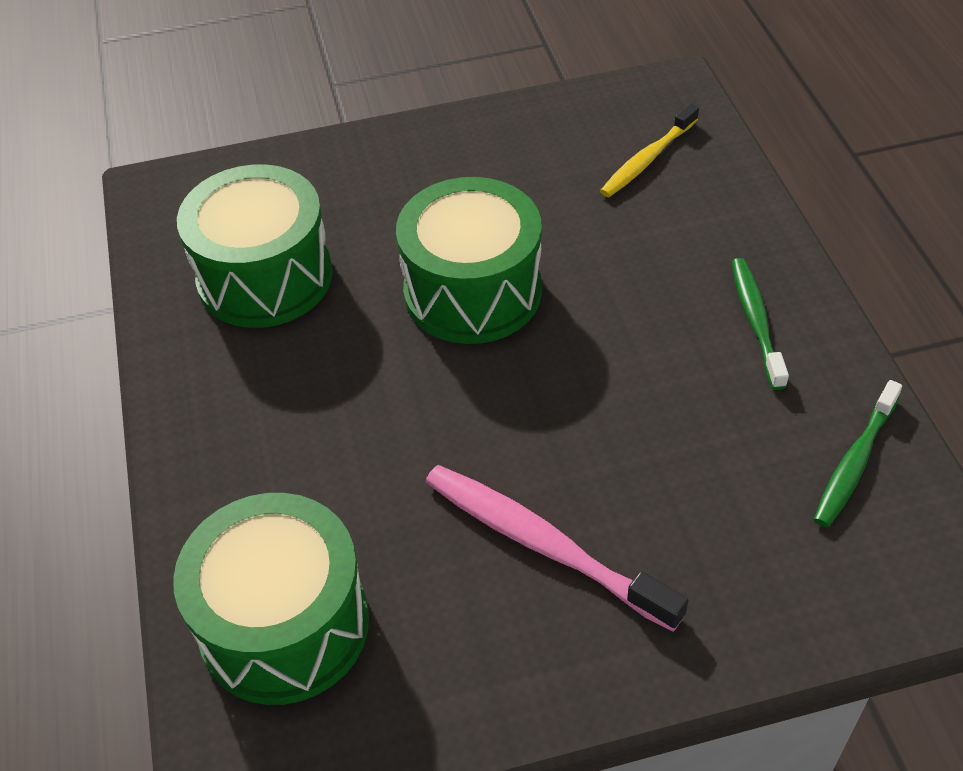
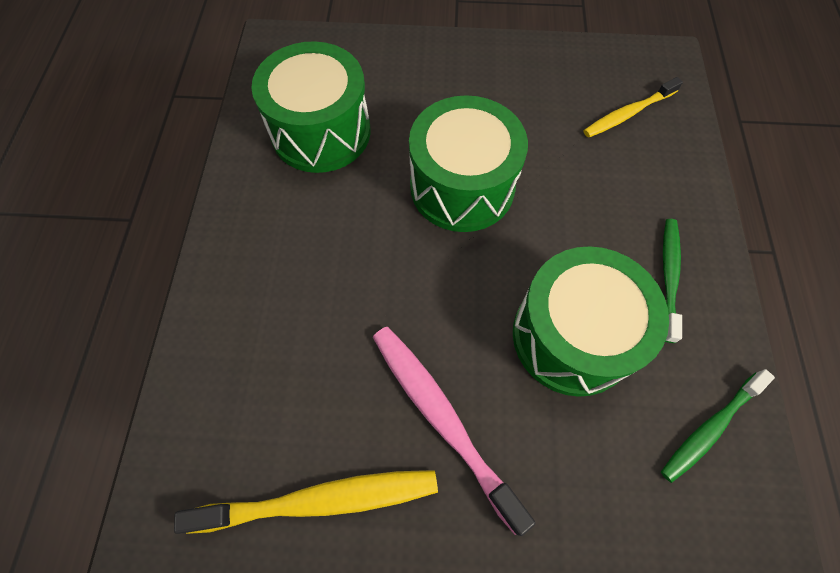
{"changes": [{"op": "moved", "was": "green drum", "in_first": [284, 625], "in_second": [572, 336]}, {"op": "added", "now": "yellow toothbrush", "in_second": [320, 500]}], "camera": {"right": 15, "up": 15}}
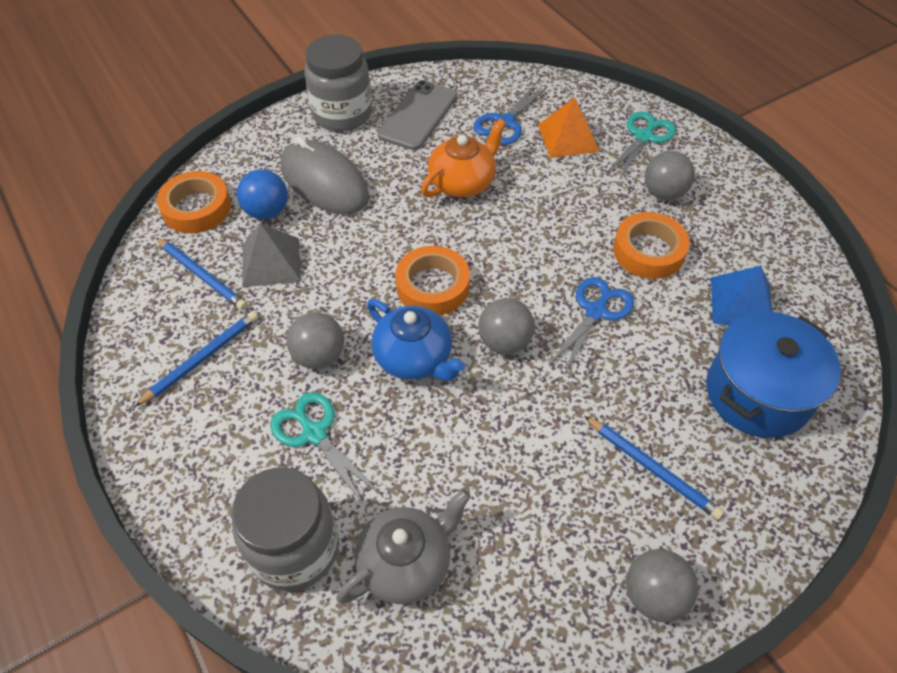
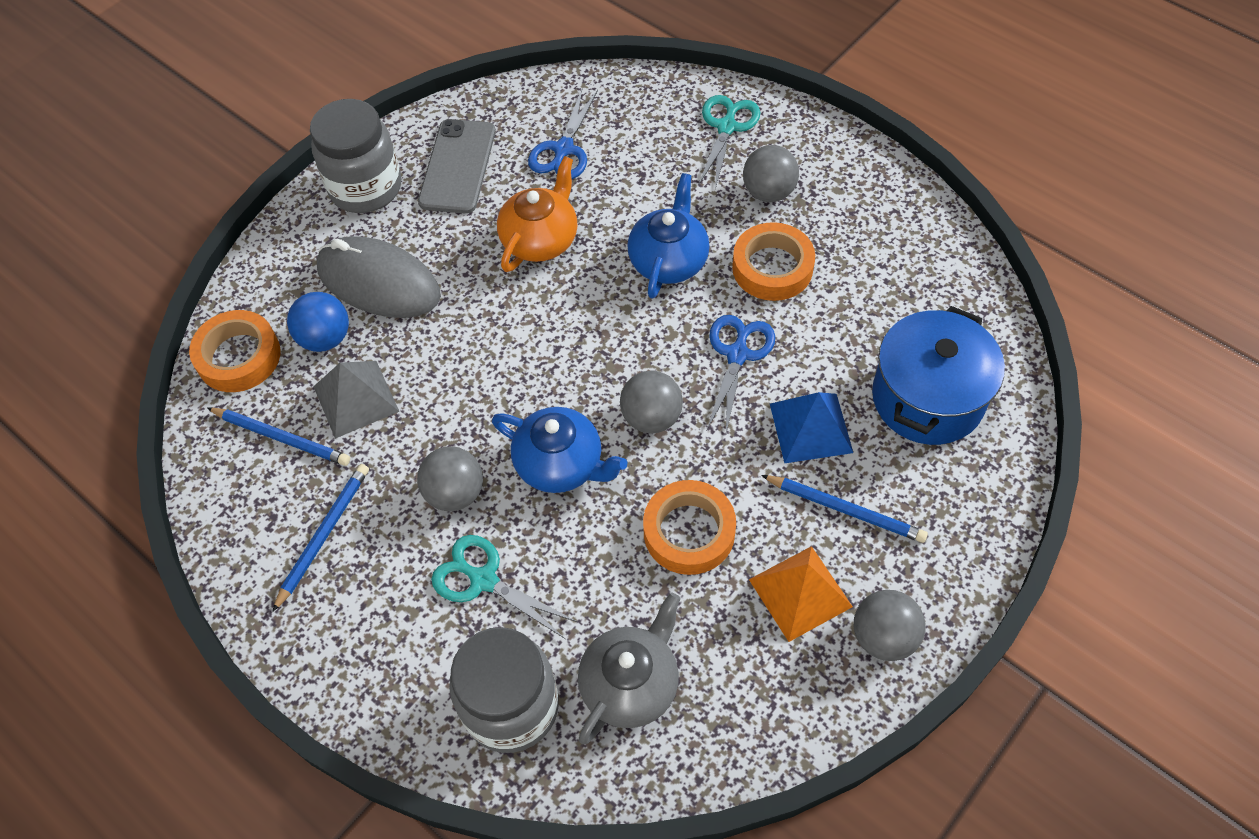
{"changes": [{"op": "moved", "was": "orange tape", "in_first": [433, 286], "in_second": [689, 532]}, {"op": "moved", "was": "orange pyramid", "in_first": [568, 138], "in_second": [800, 593]}, {"op": "moved", "was": "blue pyramid", "in_first": [741, 303], "in_second": [811, 427]}, {"op": "added", "now": "blue teapot", "in_second": [669, 260]}], "camera": {"right": -15, "up": 5}}
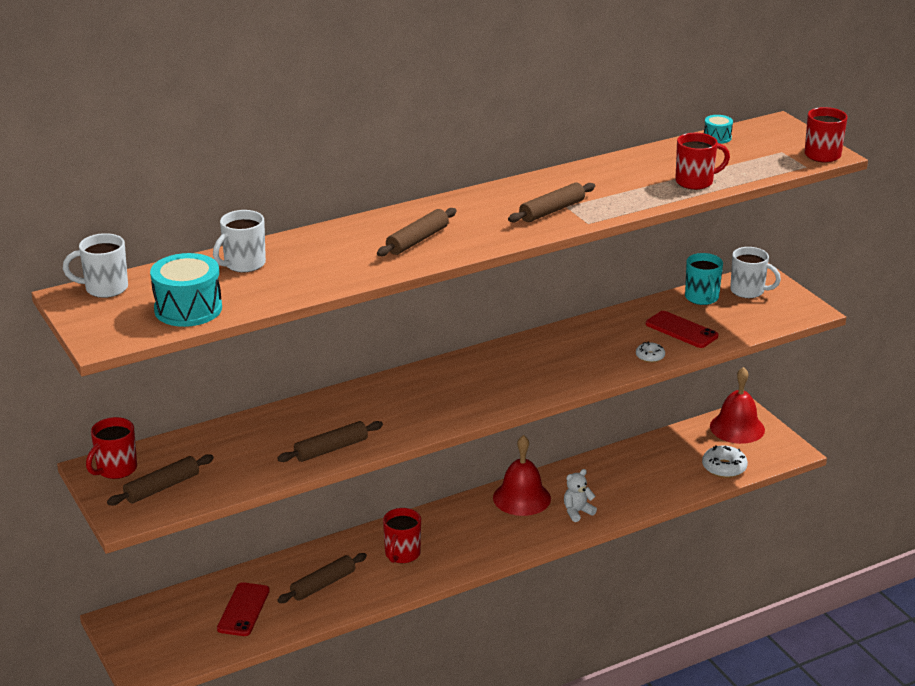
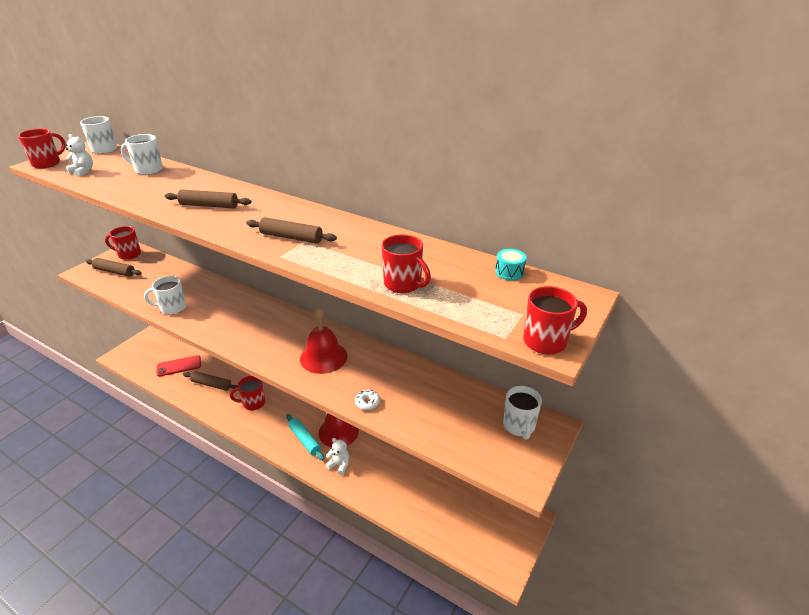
{"changes": [{"op": "replaced", "was": "turquoise drum", "now": "white teddy bear", "in_first": [188, 309], "in_second": [83, 171]}, {"op": "replaced", "was": "brown rolling pin", "now": "white mug", "in_first": [331, 449], "in_second": [172, 308]}, {"op": "removed", "was": "red phone", "in_first": [681, 330]}, {"op": "removed", "was": "turquoise mug", "in_first": [702, 298]}, {"op": "removed", "was": "white donut", "in_first": [724, 468]}, {"op": "moved", "was": "red bell", "in_first": [737, 428], "in_second": [323, 357]}, {"op": "added", "now": "red mug", "in_second": [47, 163]}, {"op": "added", "now": "turquoise rolling pin", "in_second": [305, 440]}], "camera": {"right": 60, "up": 5}}
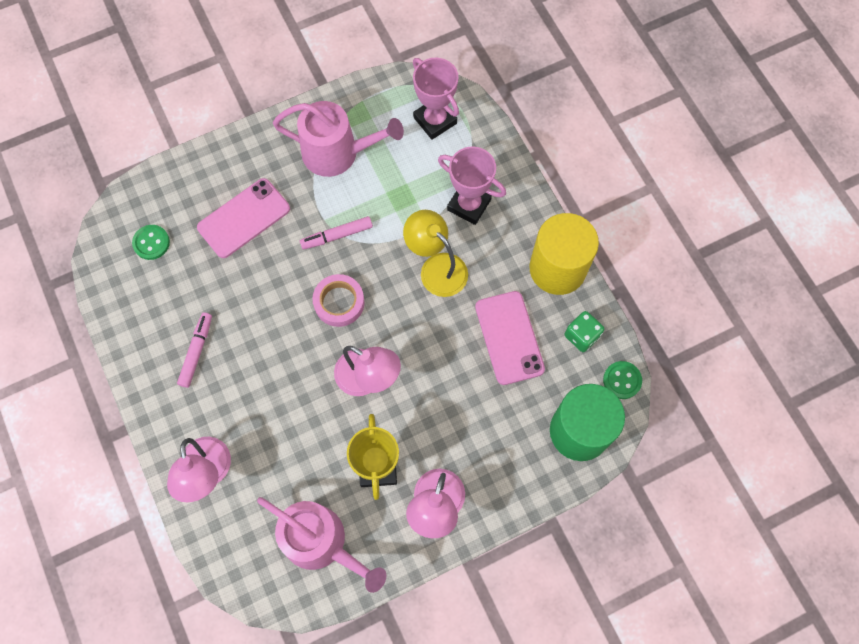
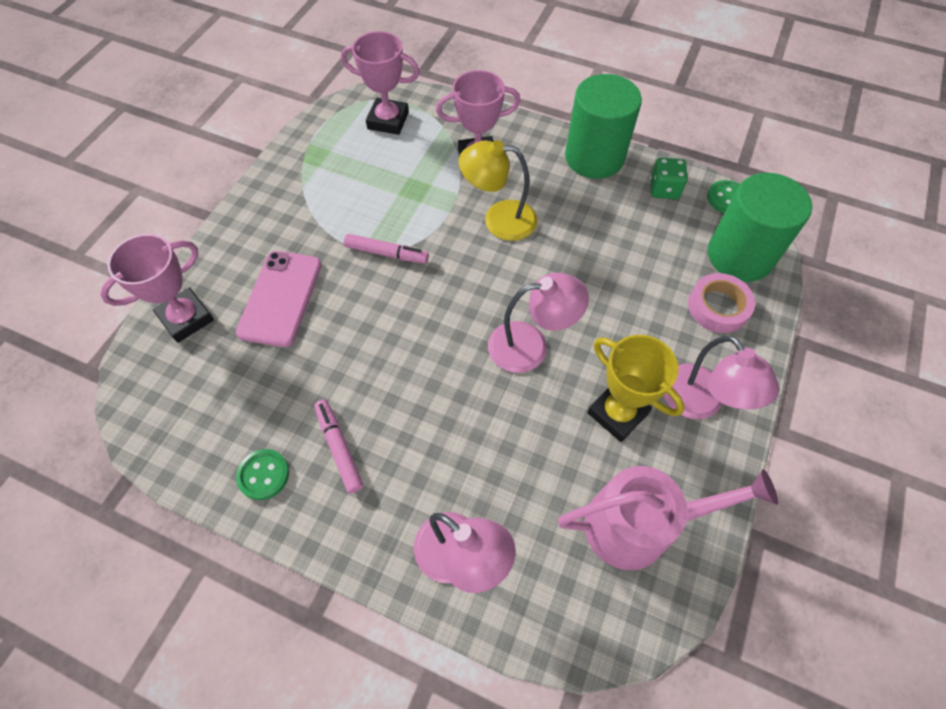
{"changes": [{"op": "moved", "was": "green button", "in_first": [151, 243], "in_second": [263, 475]}, {"op": "removed", "was": "pink watering can", "in_first": [337, 153]}, {"op": "turned", "was": "pink marker", "in_first": [337, 235], "in_second": [386, 253], "clockwise": -105}, {"op": "moved", "was": "pink tape", "in_first": [339, 302], "in_second": [718, 307]}, {"op": "removed", "was": "pink phone", "in_first": [509, 337]}, {"op": "recoloured", "was": "yellow cylinder", "now": "green cylinder", "in_first": [557, 268], "in_second": [594, 157]}, {"op": "added", "now": "pink trophy", "in_second": [186, 318]}], "camera": {"right": -40, "up": -10}}
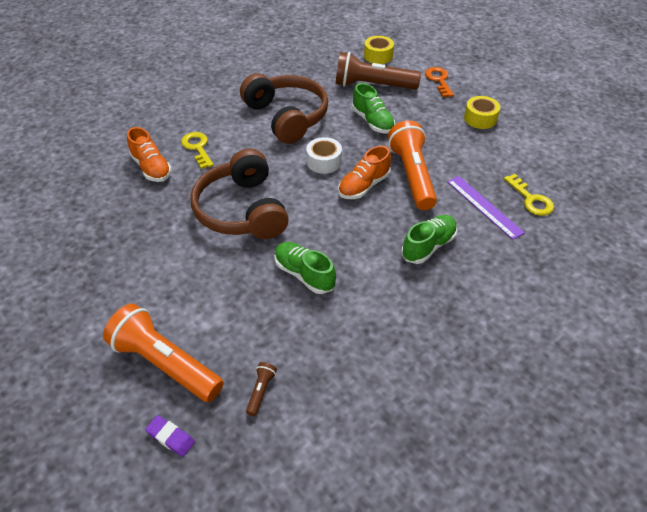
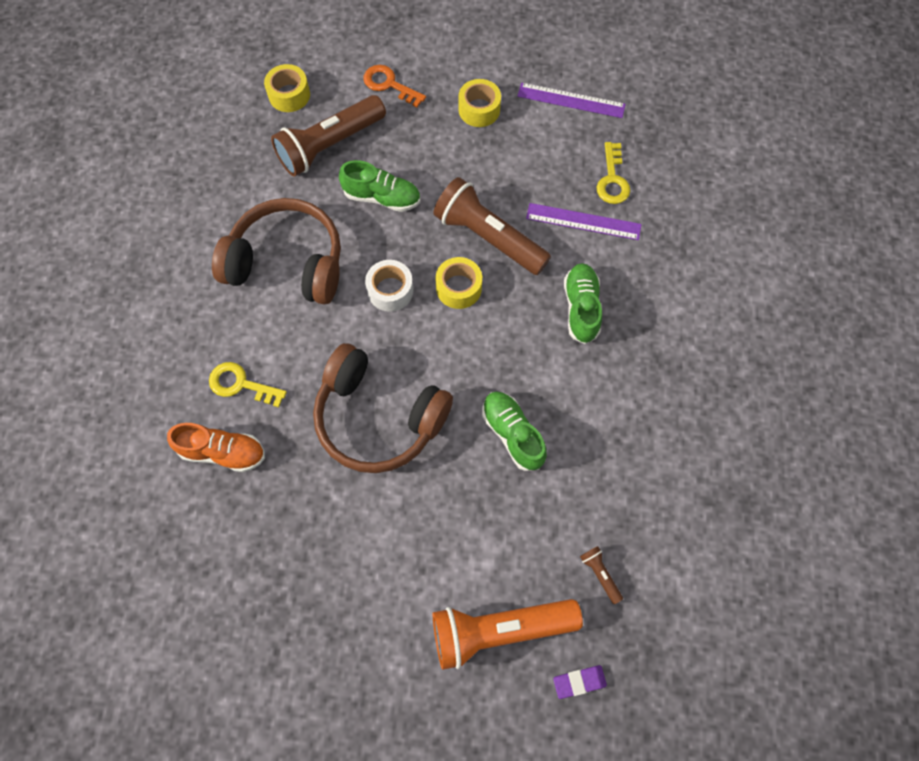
{"changes": [{"op": "turned", "was": "green shoe", "in_first": [304, 274], "in_second": [512, 434], "clockwise": 60}, {"op": "replaced", "was": "orange shoe", "now": "yellow tape", "in_first": [364, 186], "in_second": [458, 288]}, {"op": "recoloured", "was": "orange flashlight", "now": "brown flashlight", "in_first": [412, 175], "in_second": [488, 237]}, {"op": "turned", "was": "yellow key", "in_first": [531, 199], "in_second": [612, 179], "clockwise": 75}, {"op": "added", "now": "purple ruler", "in_second": [571, 100]}], "camera": {"right": -45, "up": 20}}
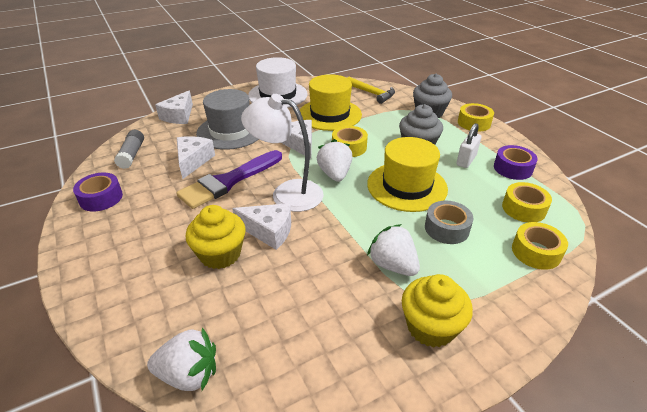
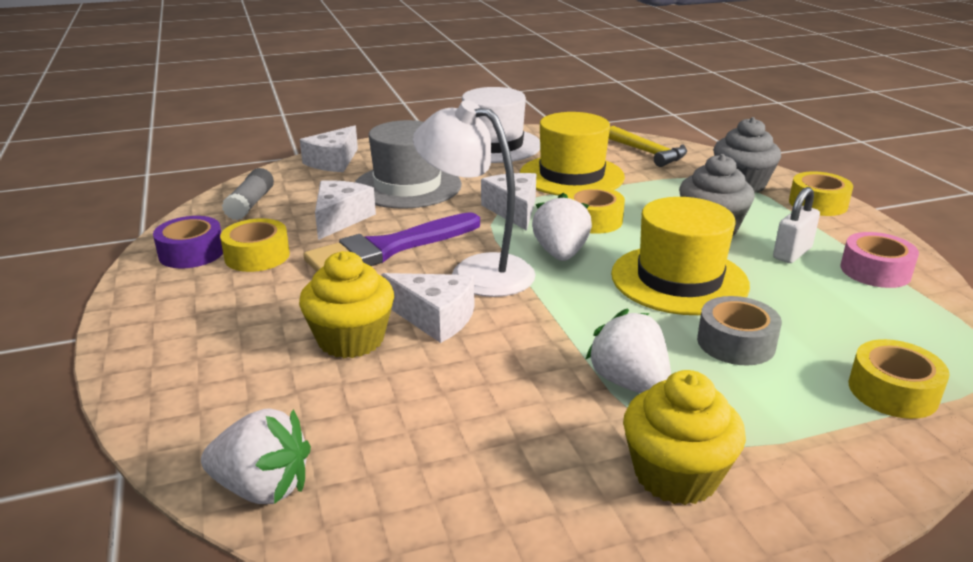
{"changes": [{"op": "recoloured", "was": "purple tape", "now": "pink tape", "in_first": [513, 168], "in_second": [875, 271]}, {"op": "moved", "was": "yellow tape", "in_first": [523, 208], "in_second": [257, 256]}], "camera": {"right": 10, "up": -10}}
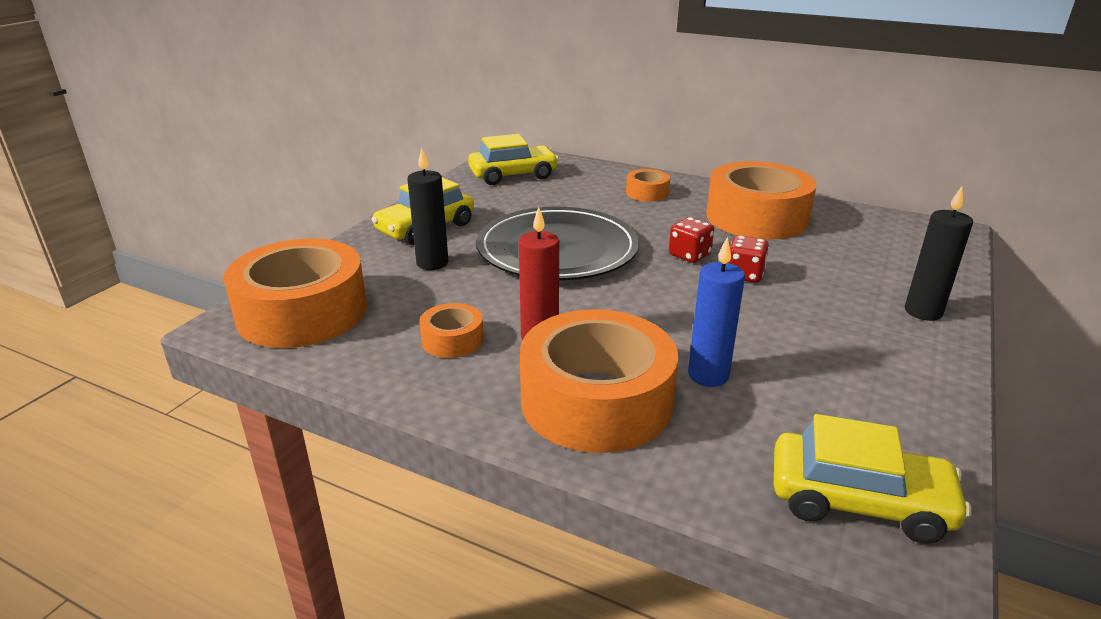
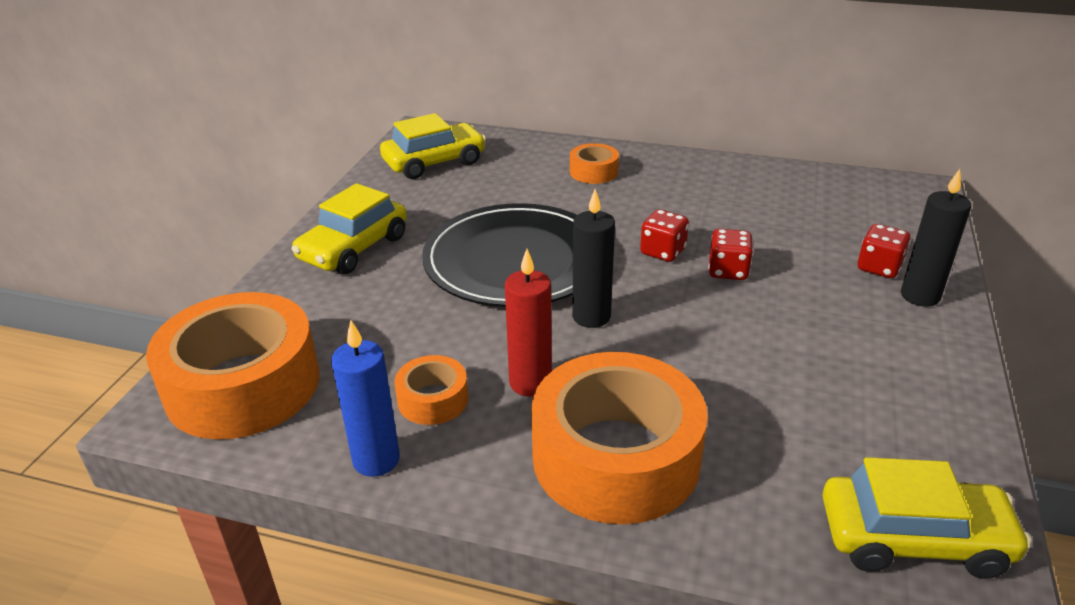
{"changes": [{"op": "moved", "was": "black candle", "in_first": [432, 263], "in_second": [591, 317]}, {"op": "moved", "was": "blue candle", "in_first": [708, 375], "in_second": [376, 460]}, {"op": "removed", "was": "orange tape", "in_first": [756, 217]}, {"op": "added", "now": "red dice", "in_second": [879, 267]}], "camera": {"right": -10, "up": 5}}
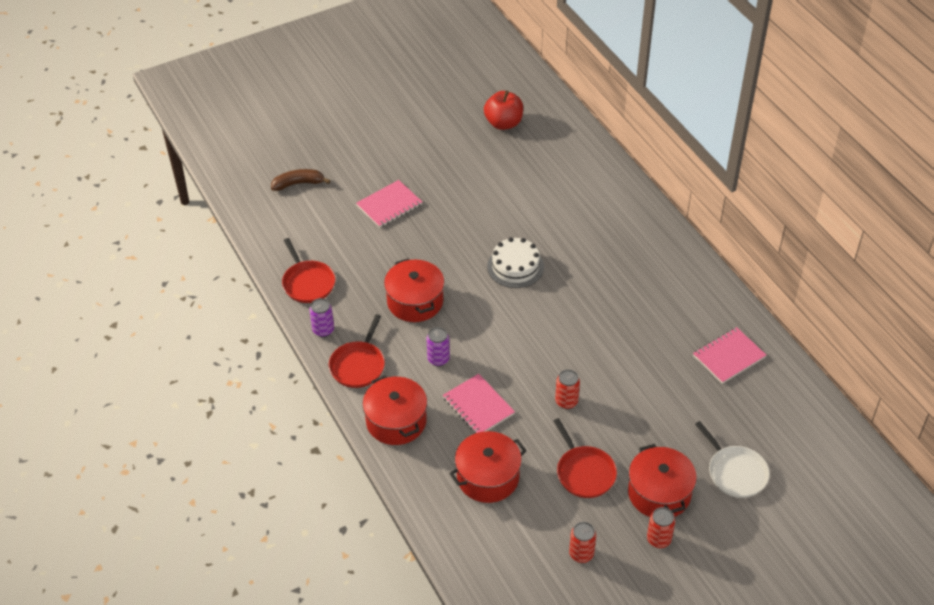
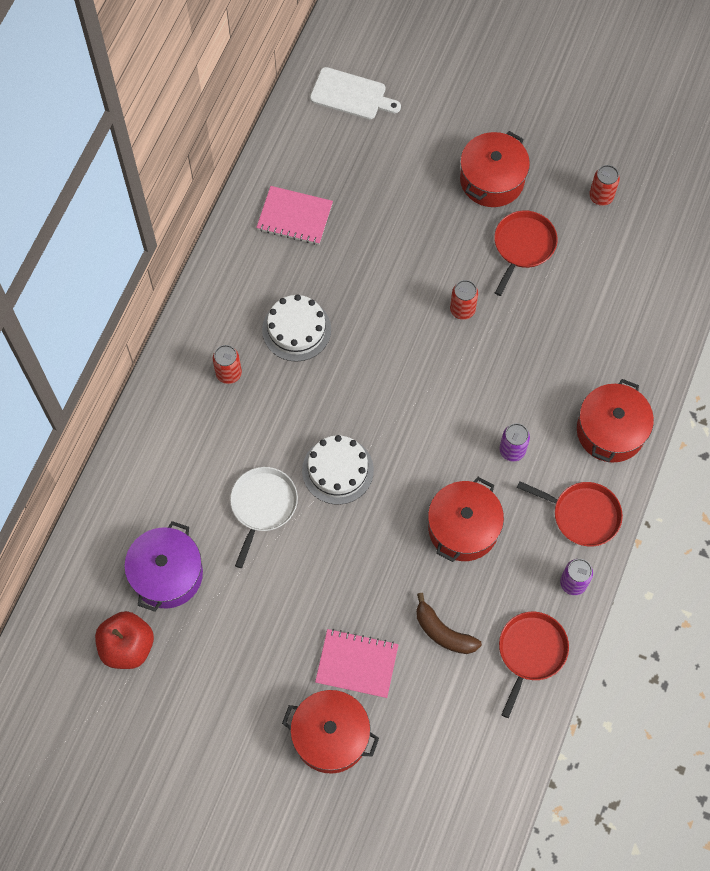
{"changes": [{"op": "moved", "was": "brown banana", "in_first": [298, 183], "in_second": [443, 632]}, {"op": "turned", "was": "red pan", "in_first": [358, 365], "in_second": [582, 515], "clockwise": 45}, {"op": "removed", "was": "pink notebook", "in_first": [478, 406]}, {"op": "moved", "was": "red pot", "in_first": [488, 477], "in_second": [330, 736]}, {"op": "moved", "was": "red can", "in_first": [658, 539], "in_second": [229, 373]}, {"op": "moved", "was": "white pan", "in_first": [735, 472], "in_second": [262, 506]}, {"op": "added", "now": "purple pot", "in_second": [167, 574]}, {"op": "added", "now": "white cake", "in_second": [296, 329]}, {"op": "added", "now": "white cutting board", "in_second": [351, 95]}], "camera": {"right": -130, "up": 20}}
